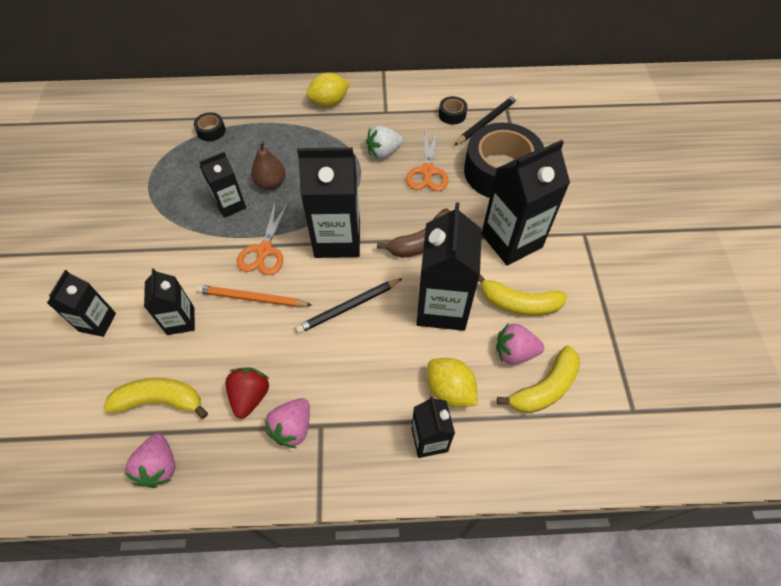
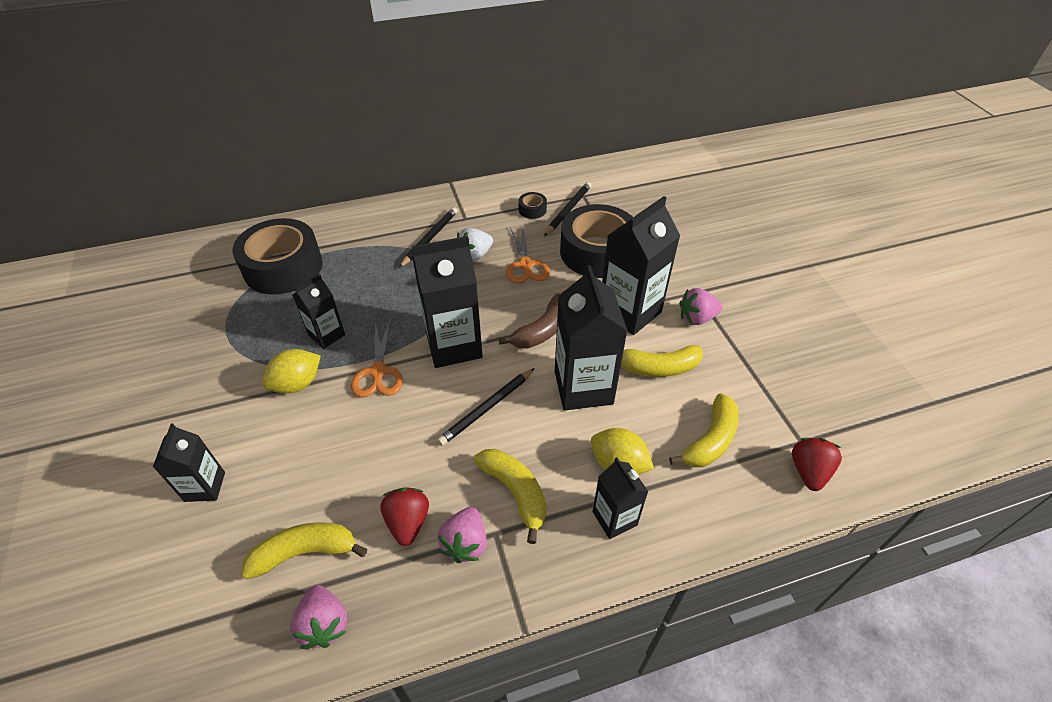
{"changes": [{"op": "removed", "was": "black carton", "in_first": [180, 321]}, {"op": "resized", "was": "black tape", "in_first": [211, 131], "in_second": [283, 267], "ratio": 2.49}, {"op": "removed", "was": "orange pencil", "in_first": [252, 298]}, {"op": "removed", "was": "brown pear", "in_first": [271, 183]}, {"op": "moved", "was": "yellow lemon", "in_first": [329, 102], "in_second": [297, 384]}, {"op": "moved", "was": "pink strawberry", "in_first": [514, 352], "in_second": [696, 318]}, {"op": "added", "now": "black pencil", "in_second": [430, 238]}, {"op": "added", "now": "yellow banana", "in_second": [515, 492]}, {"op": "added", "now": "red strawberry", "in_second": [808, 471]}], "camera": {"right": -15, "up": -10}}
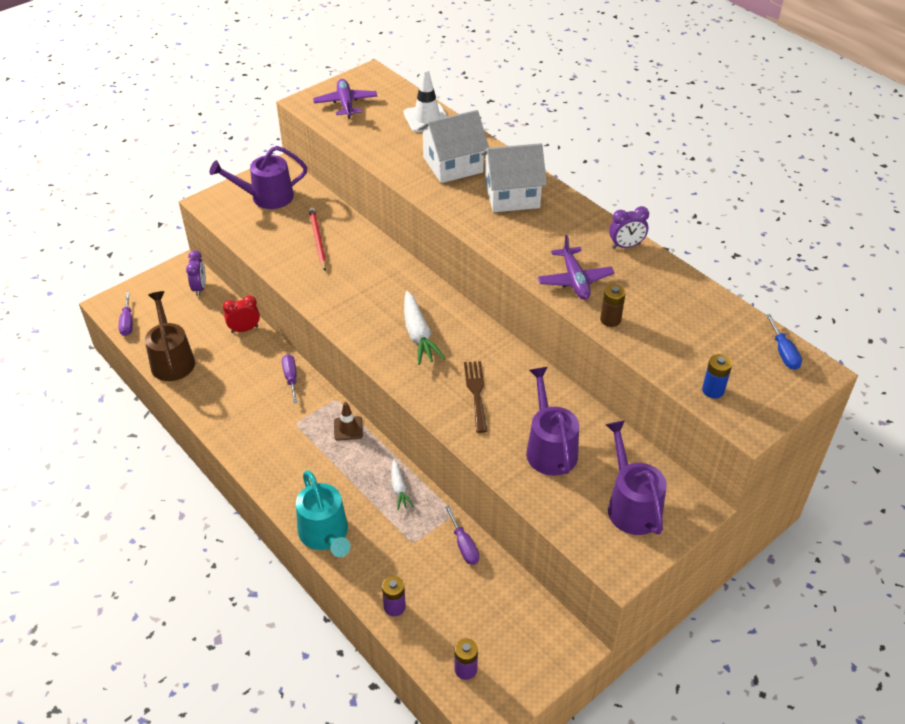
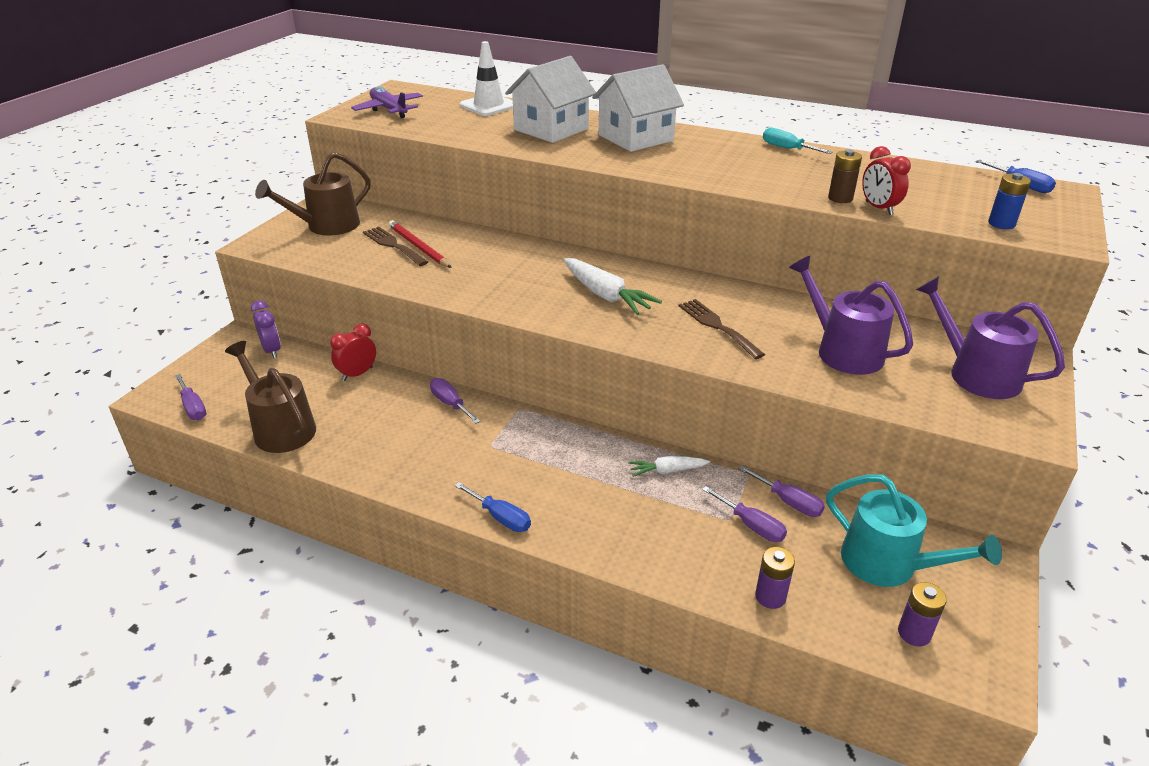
{"changes": [{"op": "recoloured", "was": "purple watering can", "now": "brown watering can", "in_first": [267, 197], "in_second": [327, 226]}, {"op": "moved", "was": "turquoise watering can", "in_first": [325, 534], "in_second": [888, 564]}, {"op": "removed", "was": "brown traffic cone", "in_first": [348, 428]}, {"op": "turned", "was": "white carrot", "in_first": [399, 489], "in_second": [667, 471], "clockwise": 120}, {"op": "removed", "was": "purple plane", "in_first": [574, 280]}, {"op": "replaced", "was": "purple clock", "now": "turquoise screwdriver", "in_first": [626, 246], "in_second": [787, 149]}, {"op": "added", "now": "brown fork", "in_second": [393, 245]}, {"op": "added", "now": "blue screwdriver", "in_second": [500, 517]}, {"op": "added", "now": "purple screwdriver", "in_second": [751, 525]}, {"op": "added", "now": "red clock", "in_second": [878, 208]}], "camera": {"right": -25, "up": -10}}
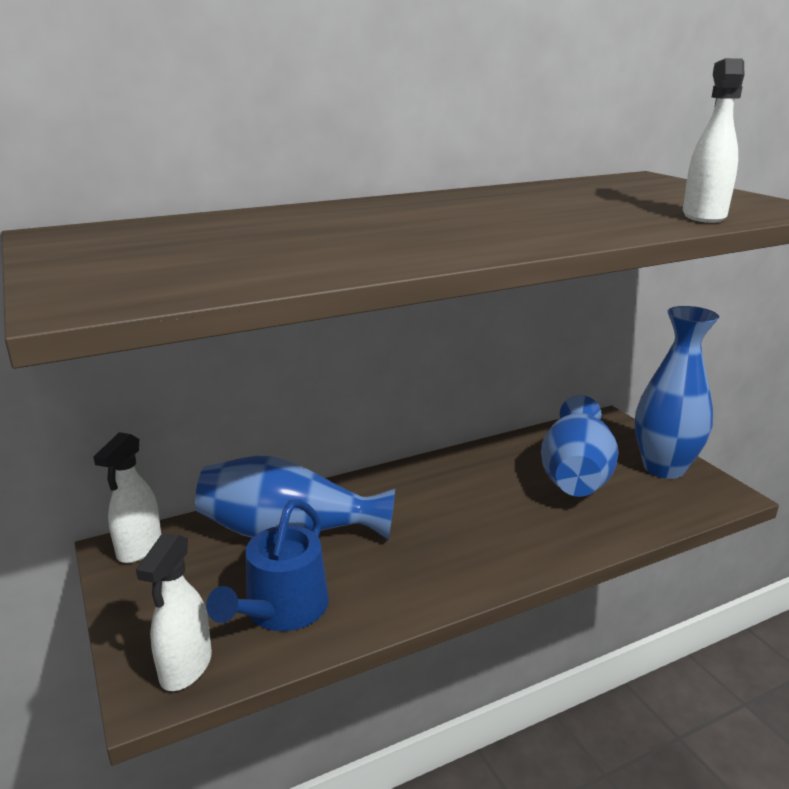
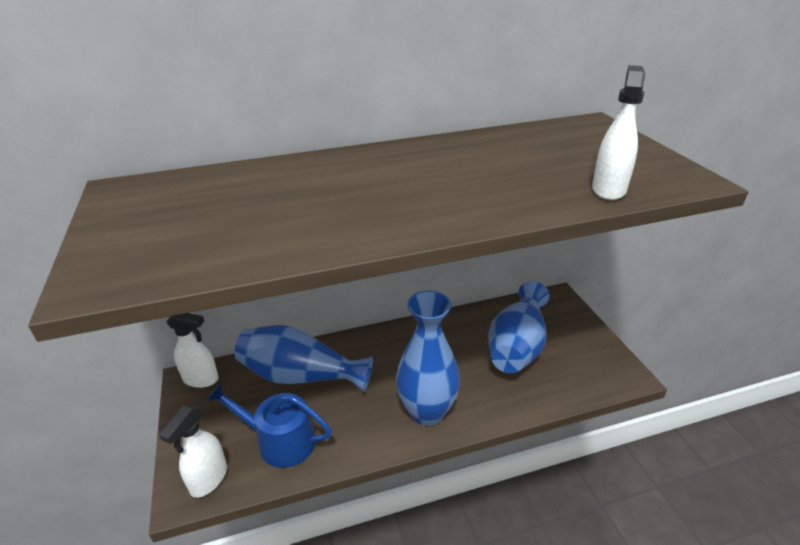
{"changes": [{"op": "turned", "was": "white spray bottle", "in_first": [139, 548], "in_second": [201, 379], "clockwise": -105}, {"op": "turned", "was": "blue watering can", "in_first": [281, 609], "in_second": [280, 441], "clockwise": 75}, {"op": "moved", "was": "blue vase", "in_first": [664, 468], "in_second": [427, 412]}], "camera": {"right": 10, "up": 10}}
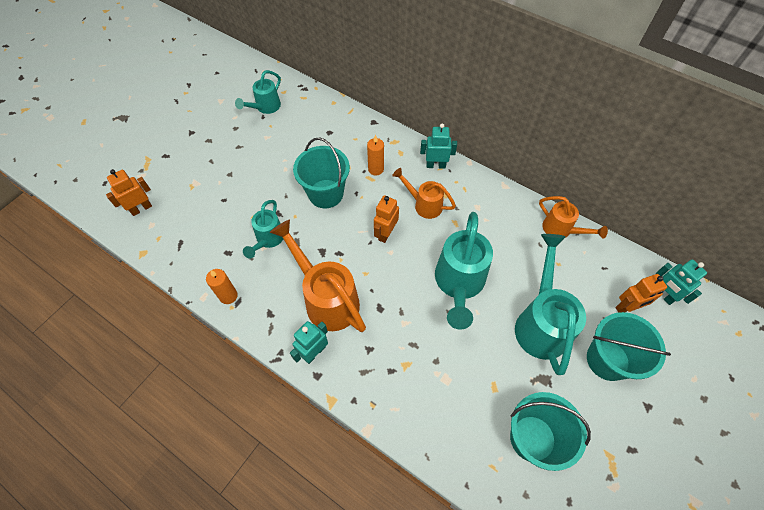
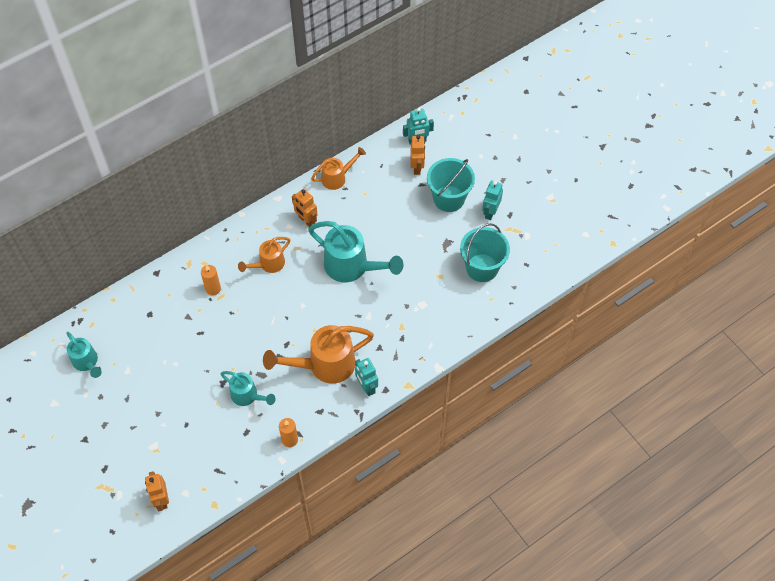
{"changes": [{"op": "removed", "was": "turquoise bucket", "in_first": [326, 194]}, {"op": "moved", "was": "orange robot", "in_first": [385, 233], "in_second": [306, 220]}, {"op": "moved", "was": "turquoise robot", "in_first": [435, 165], "in_second": [490, 212]}, {"op": "removed", "was": "turquoise watering can", "in_first": [541, 322]}], "camera": {"right": -70, "up": 0}}
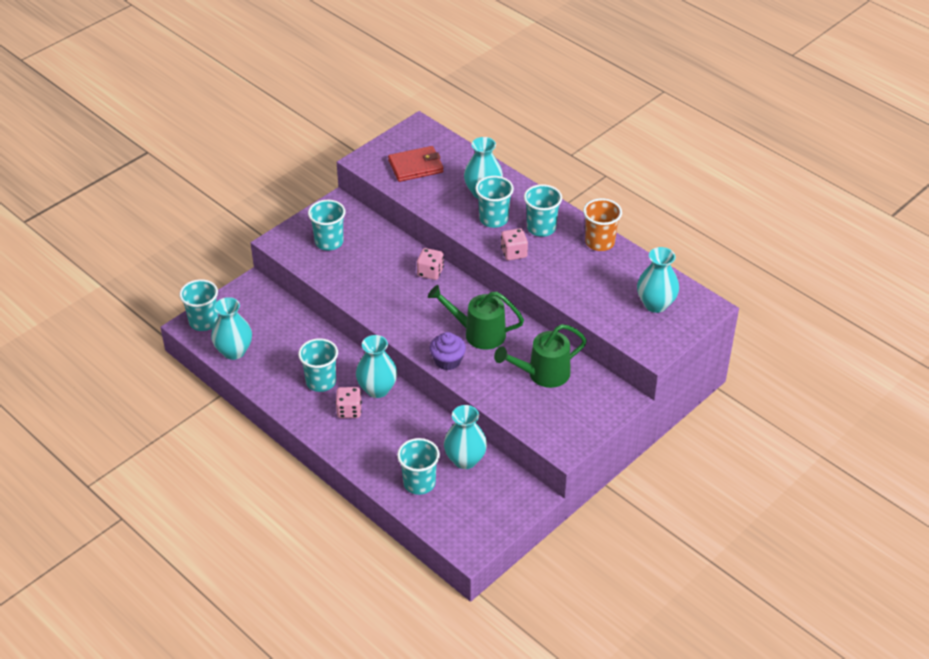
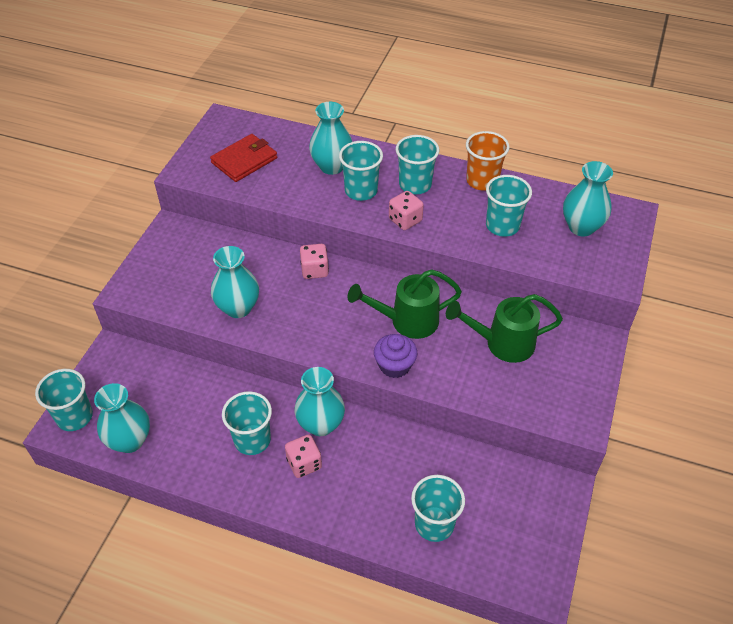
{"changes": [{"op": "moved", "was": "turquoise cup", "in_first": [329, 242], "in_second": [502, 226]}, {"op": "moved", "was": "turquoise vase", "in_first": [465, 460], "in_second": [238, 308]}, {"op": "turned", "was": "green watering can", "in_first": [542, 374], "in_second": [502, 343], "clockwise": 45}], "camera": {"right": -25, "up": 5}}
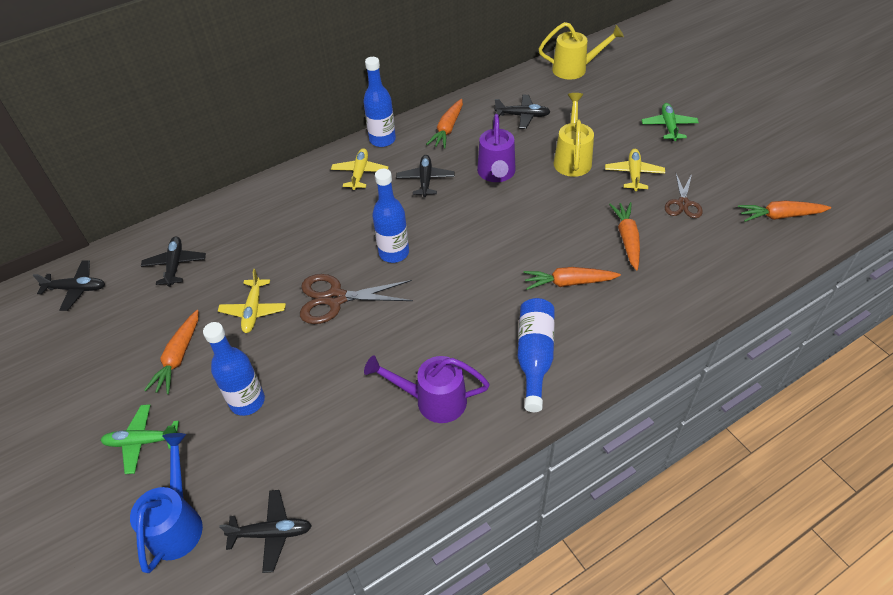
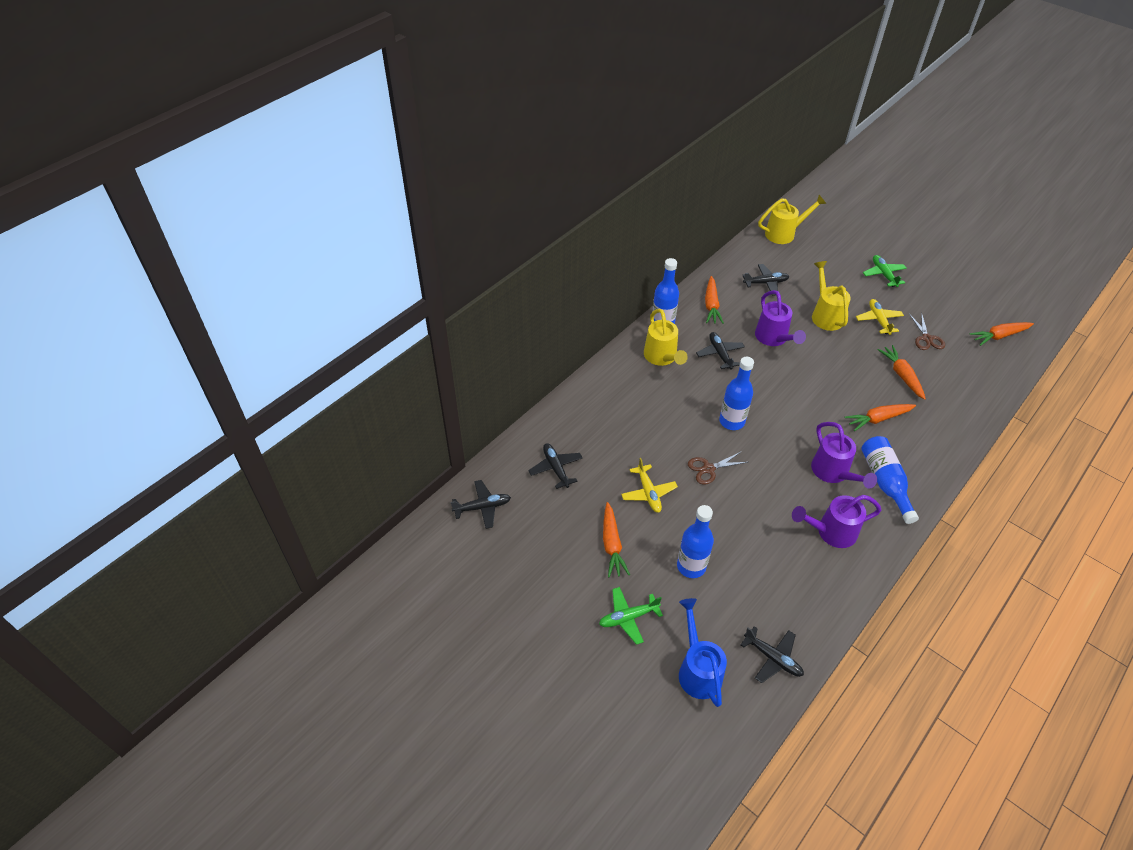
{"changes": [{"op": "turned", "was": "black plane", "in_first": [271, 533], "in_second": [773, 658], "clockwise": 60}, {"op": "resized", "was": "brown scissors", "in_first": [335, 298], "in_second": [708, 469], "ratio": 0.63}, {"op": "replaced", "was": "yellow plane", "now": "yellow watering can", "in_first": [360, 173], "in_second": [662, 357]}, {"op": "added", "now": "purple watering can", "in_second": [833, 473]}], "camera": {"right": -20, "up": 0}}
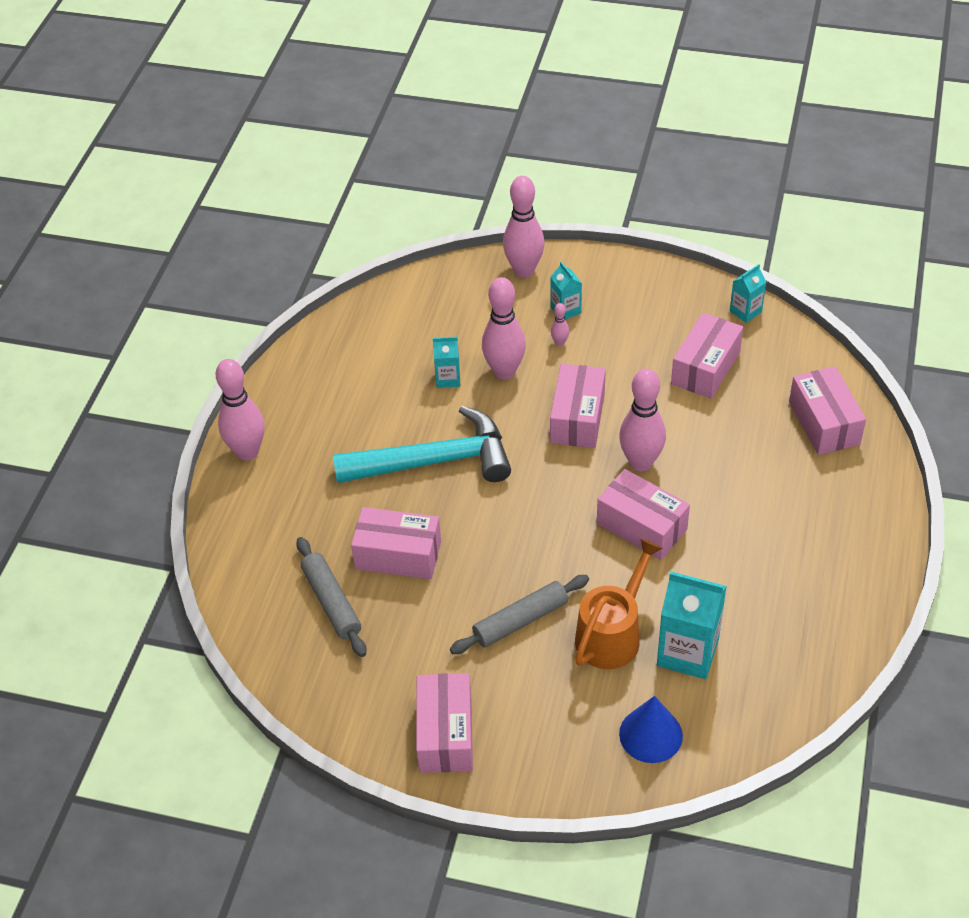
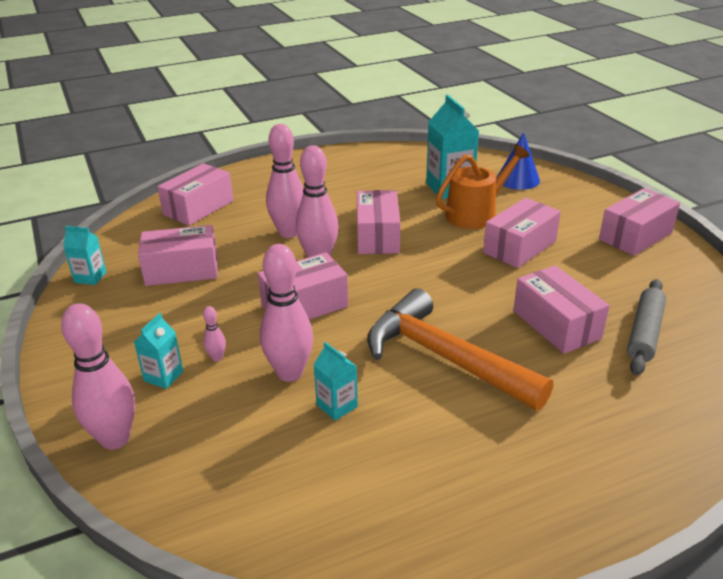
{"changes": [{"op": "moved", "was": "pink bowling pin", "in_first": [247, 452], "in_second": [289, 233]}, {"op": "recoloured", "was": "turquoise hammer", "now": "orange hammer", "in_first": [434, 461], "in_second": [444, 357]}, {"op": "replaced", "was": "grey rolling pin", "now": "pink box", "in_first": [520, 621], "in_second": [519, 247]}, {"op": "turned", "was": "orange watering can", "in_first": [612, 634], "in_second": [476, 213], "clockwise": 150}], "camera": {"right": -130, "up": -15}}
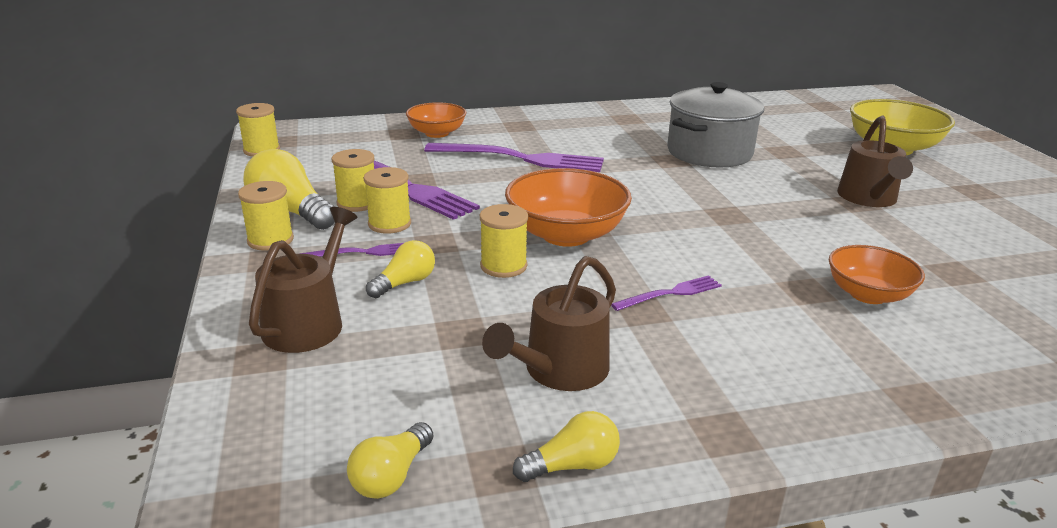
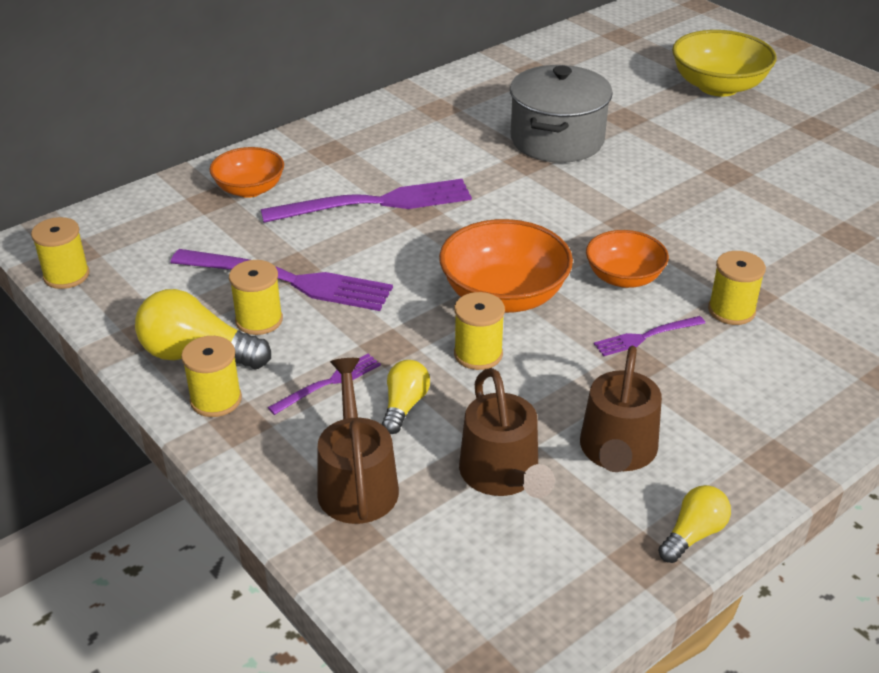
{"changes": [{"op": "removed", "was": "yellow light bulb", "in_first": [391, 476]}, {"op": "moved", "was": "yellow spool", "in_first": [389, 224], "in_second": [731, 310]}, {"op": "turned", "was": "purple fork", "in_first": [670, 293], "in_second": [646, 336], "clockwise": -150}, {"op": "moved", "was": "orange bowl", "in_first": [868, 294], "in_second": [624, 277]}, {"op": "moved", "was": "brown watering can", "in_first": [868, 198], "in_second": [502, 475]}], "camera": {"right": -25, "up": 10}}
